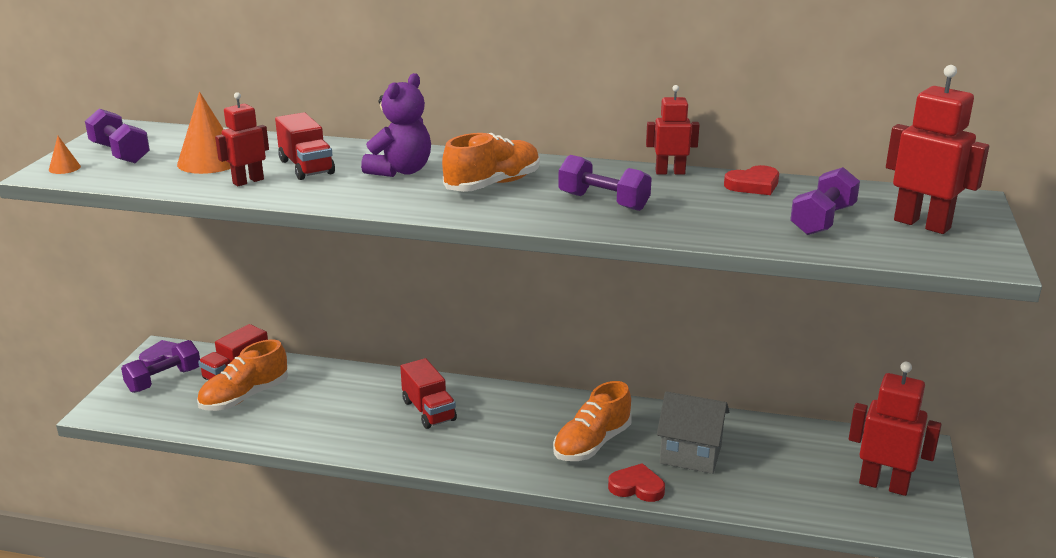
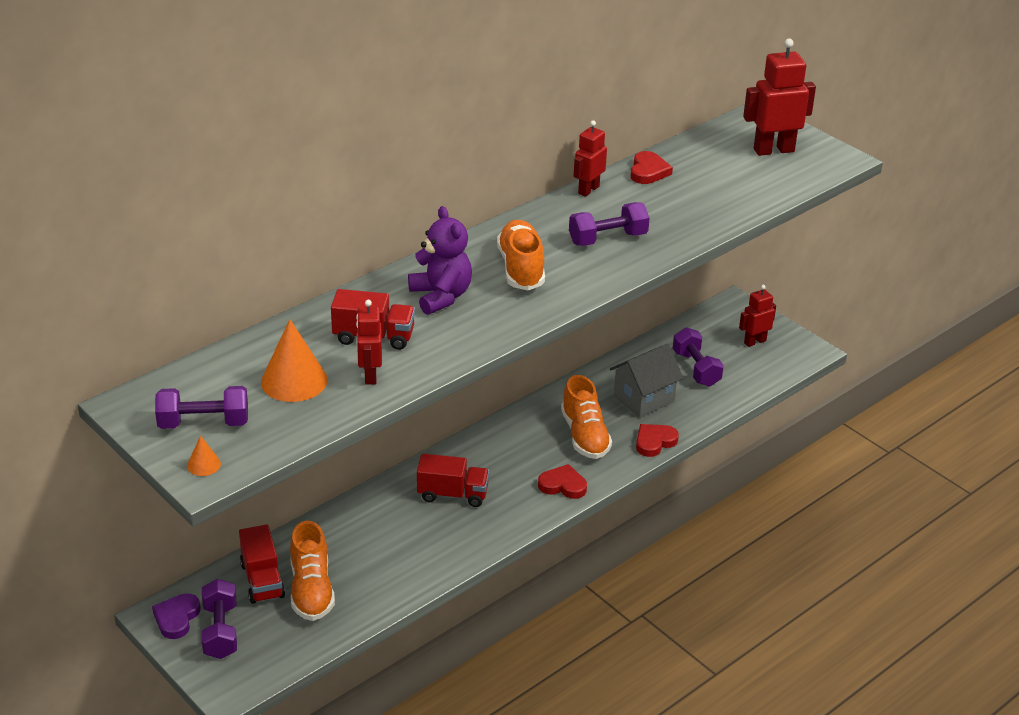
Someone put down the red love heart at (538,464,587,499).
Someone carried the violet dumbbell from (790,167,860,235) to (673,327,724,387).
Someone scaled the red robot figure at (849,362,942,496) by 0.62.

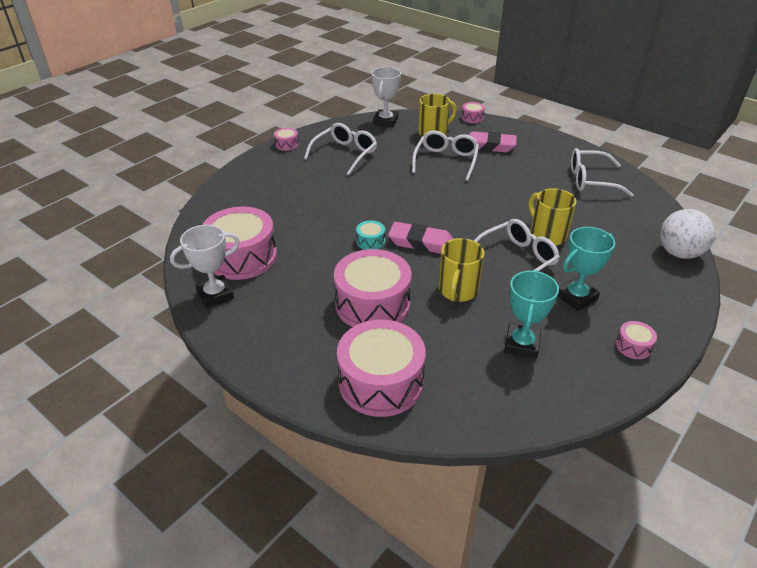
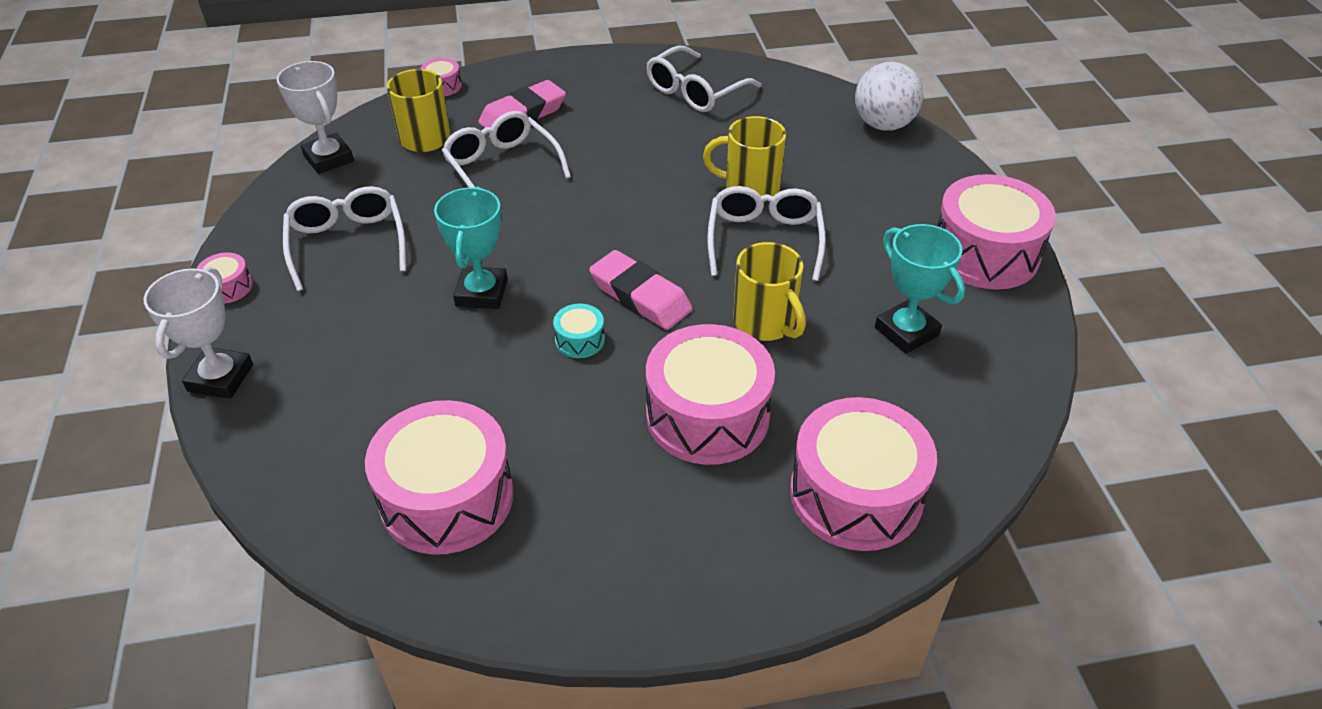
Someone carried the snow-white trophy from (170,225,240,308) to (144,267,253,399).
Someone carried the teal trophy from (558,227,615,311) to (434,186,508,309).
Someone rotated the pink eraser at (388,222,453,254) by 75 degrees clockwise.
Someone scaled the pink drum at (616,321,657,359) by 2.33.

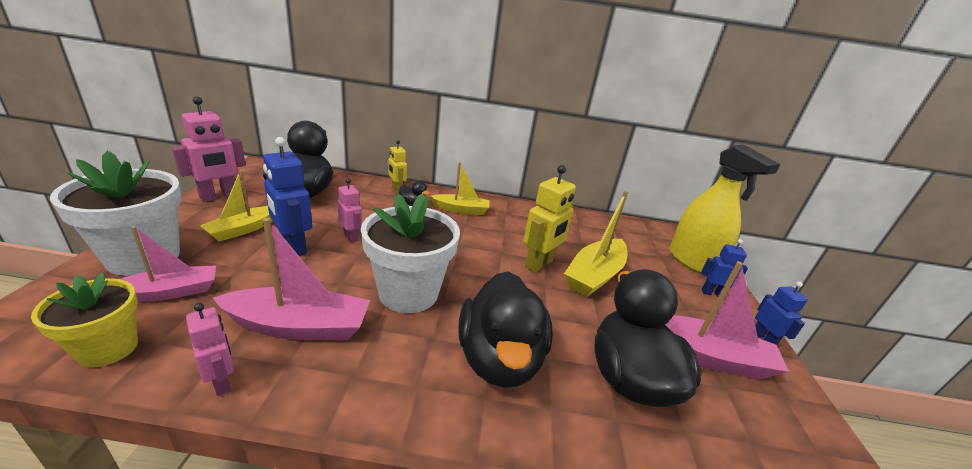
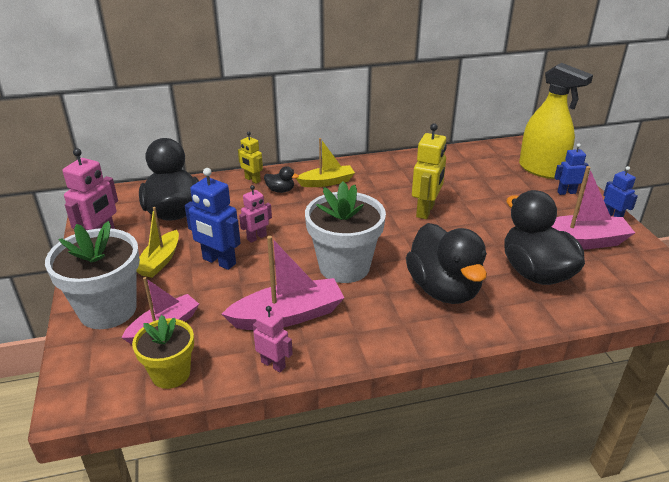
Someone rotated the pink robot figure at (337,178,362,243) by 105 degrees clockwise.
Someone took away the golden toy boat at (564,191,628,297).

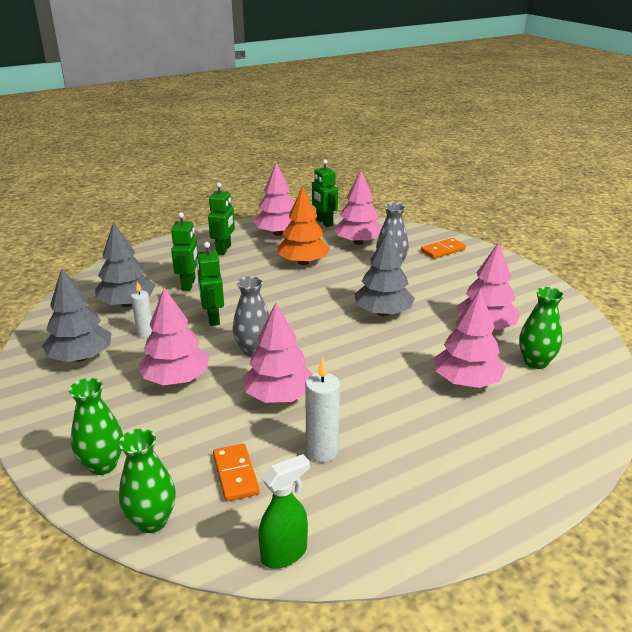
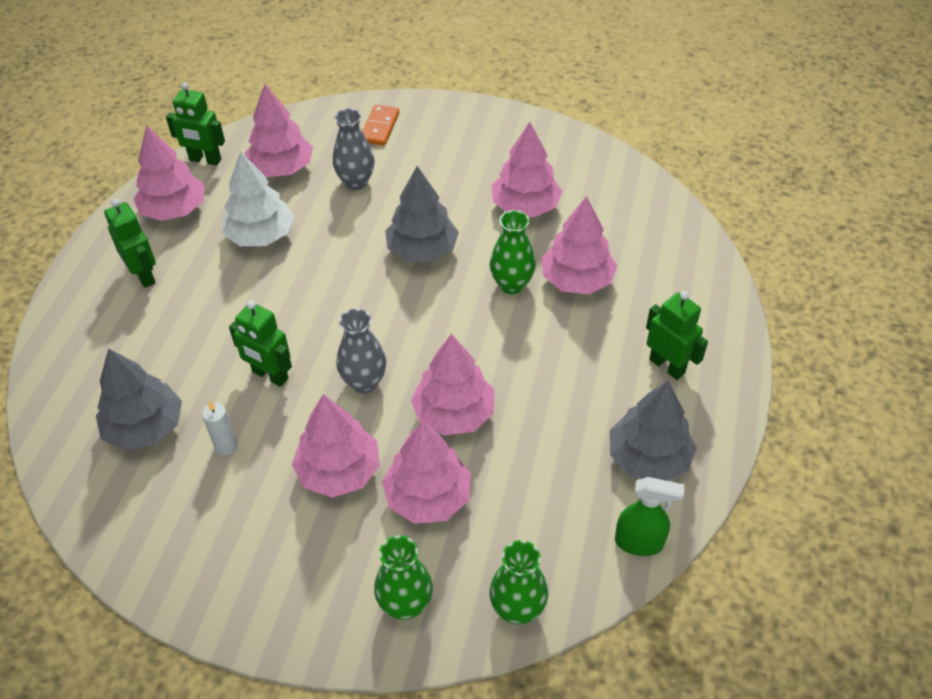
Someone repainted the bright orange toy tree at (277,187,330,265), which became the snow-white toy tree at (222,151,294,246).
Someone put down the pink toy tree at (382,421,471,524).
Someone carried the leaf-green tall vase from (519,287,564,369) to (490,210,536,294).
Someone carried the ash-grey toy tree from (42,268,112,362) to (610,380,697,481).
Someone rotated the leaf-green sprayer at (259,454,310,568) by 90 degrees clockwise.
Someone carried the leaf-green robot figure from (171,212,198,291) to (646,291,708,380).
Someone took away the bright orange domino tile at (213,444,260,501).
Someone took away the snow-white wax candle at (305,358,340,462).

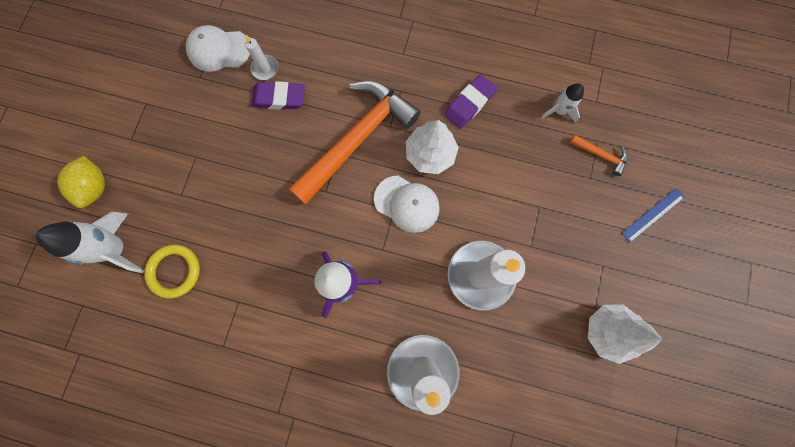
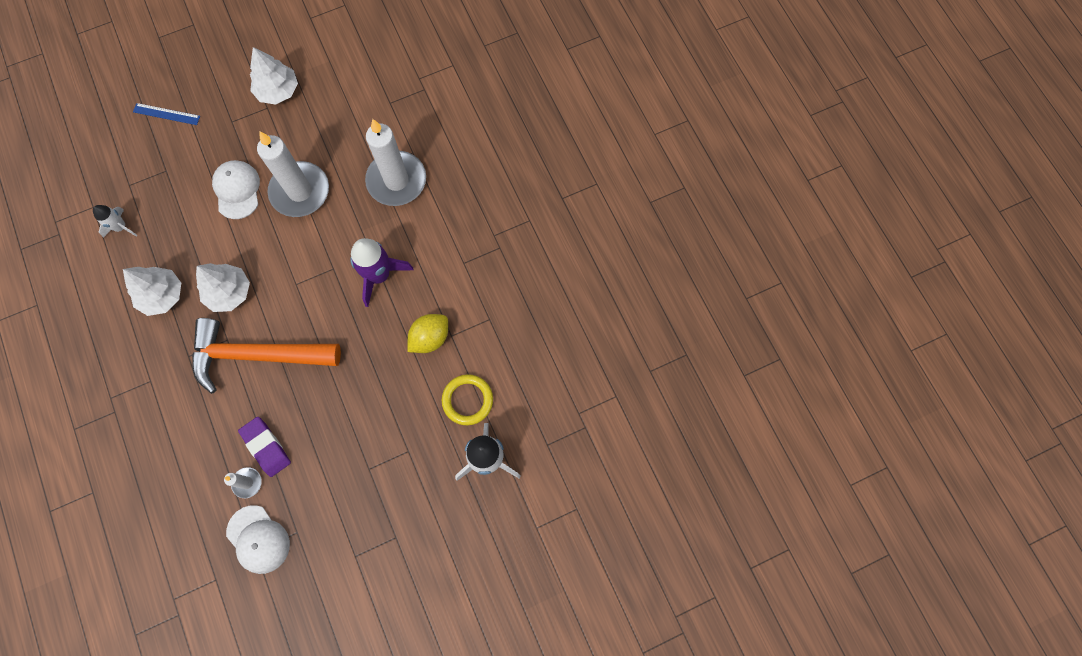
Someone swapped the violet eraser at (444,74,497,129) for the snow-white toy tree at (123,267,181,316).
Someone carried the snow-white peaked cap from (374,176,440,233) to (212,160,260,219).
Someone carried the golden citrus fruit from (57,156,105,208) to (407,314,448,353).
Someone took away the bright orange claw hammer at (570,135,628,176).

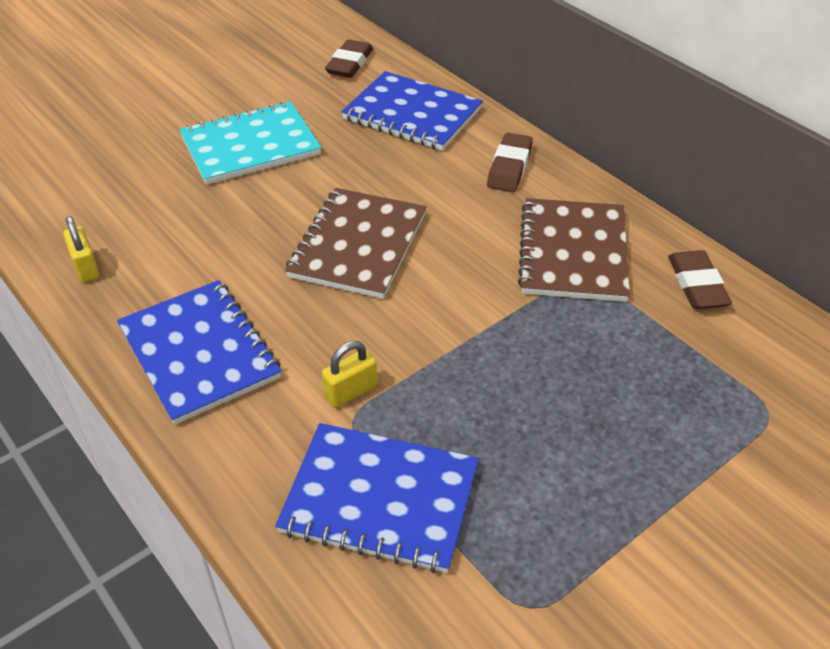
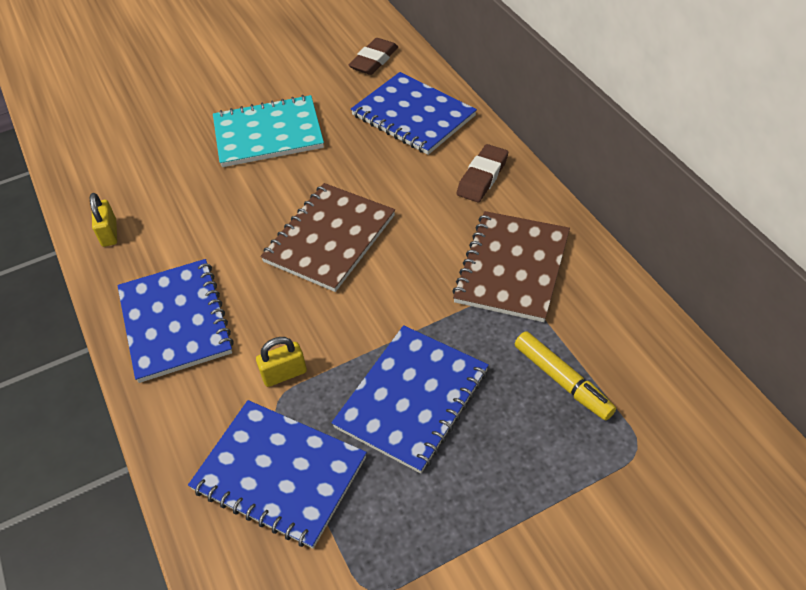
Someone put down the royal blue notepad at (332,325,489,473).
Someone put down the golden marker at (515,331,616,420).
Someone took away the brown eraser at (668,250,732,309).

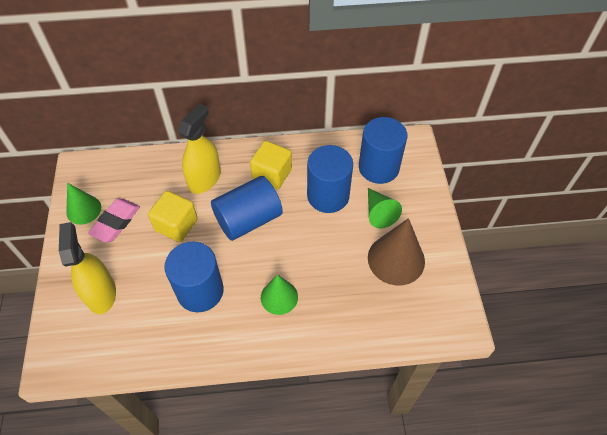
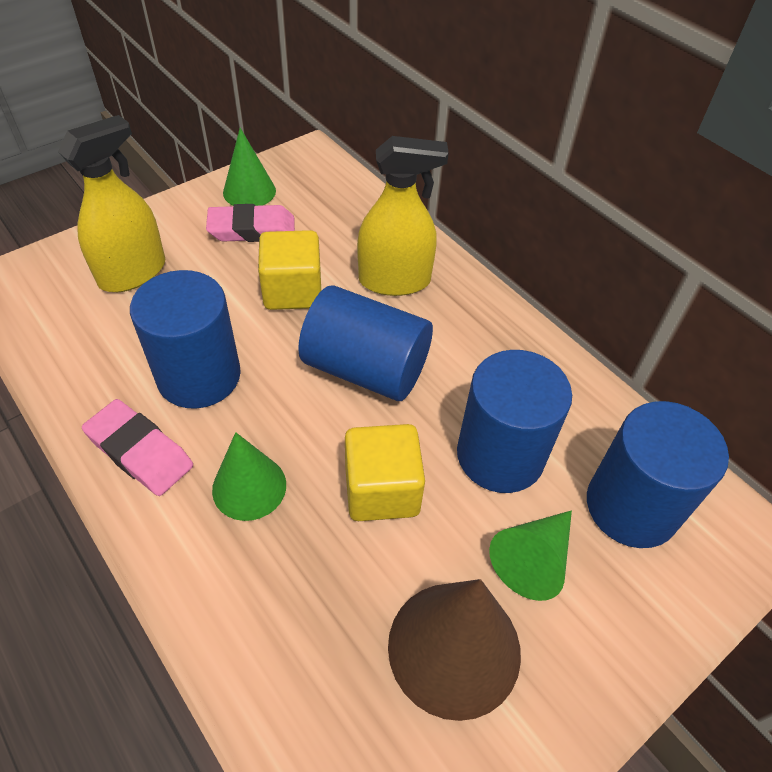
Someone put down the pink eraser at (82,399,193,496).
Someone carried the golden block from (250,141,292,189) to (345,424,425,521).

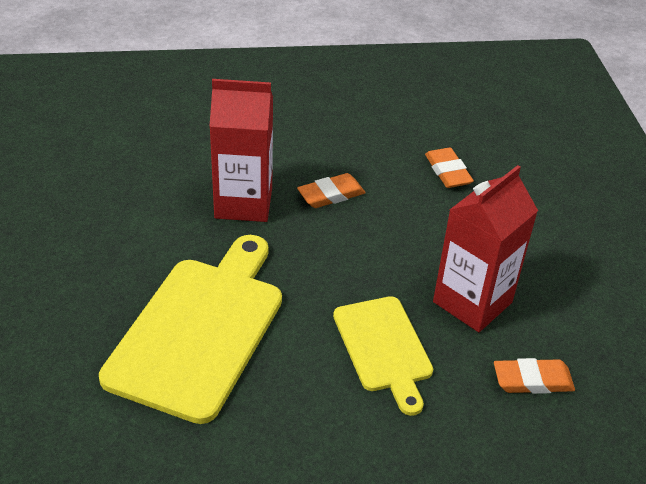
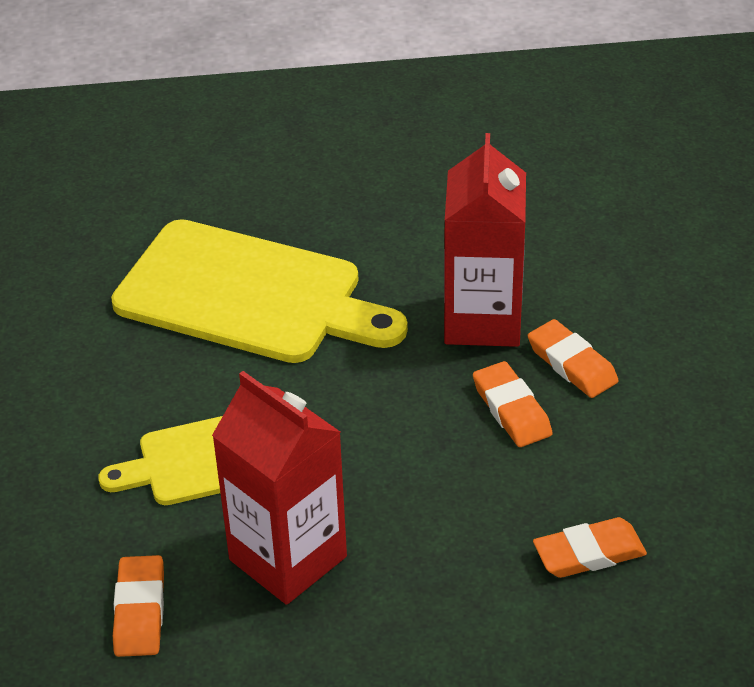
Someone put down the bright orange eraser at (528,319,619,398).

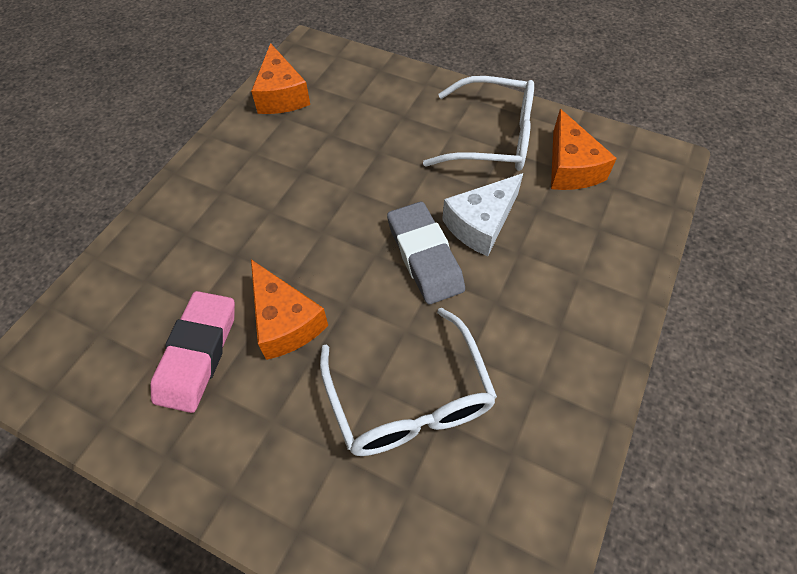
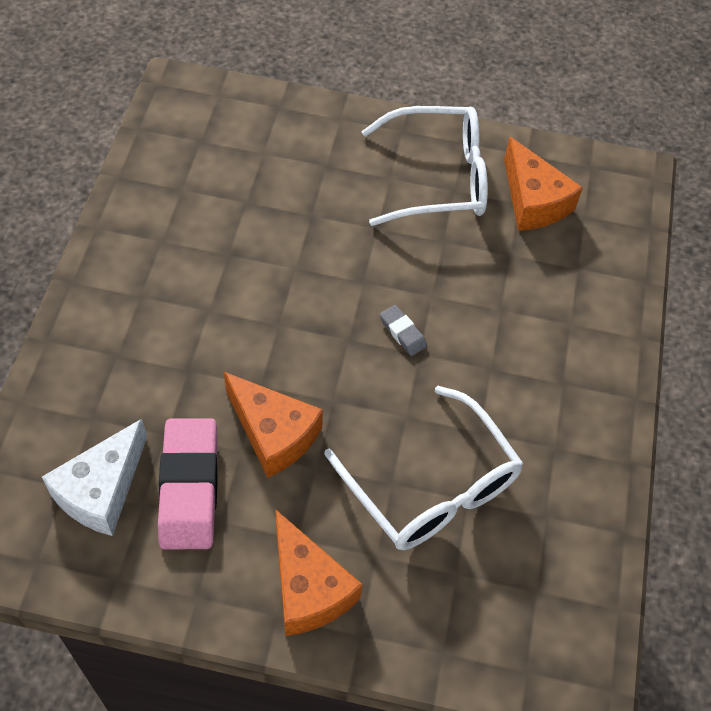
Someone carried the snow-white piece of cheese from (442,173,523,256) to (42,419,147,536).
Someone carried the bright orange piece of cheese from (251,43,310,114) to (275,509,363,636).
Someone scaled the ash-grey eraser at (387,202,465,304) by 0.45.

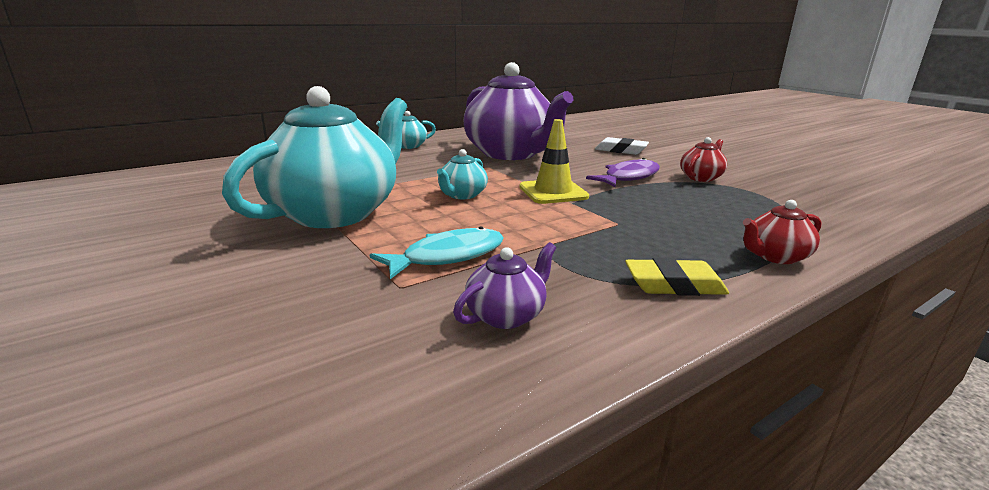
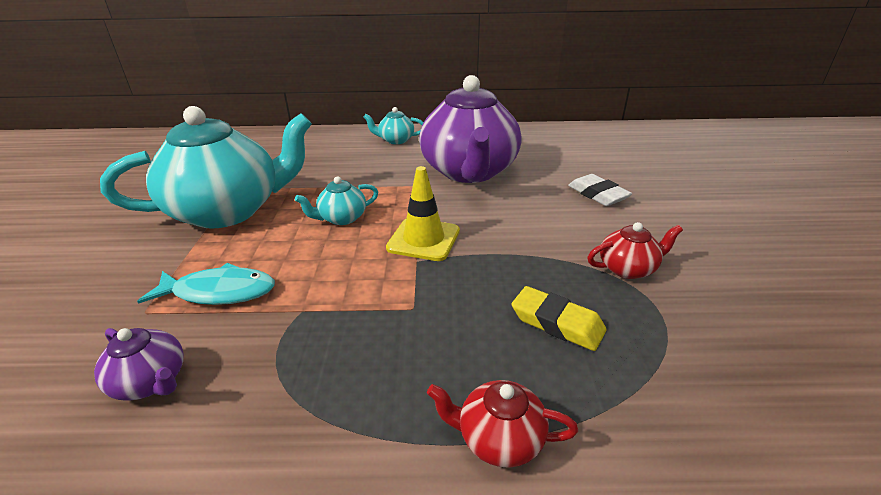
Someone rotated the violet teapot at (453,242,556,329) by 45 degrees clockwise.
Someone carried the golden eraser from (625,258,729,296) to (512,286,606,351).
Someone took away the violet toy fish at (586,158,660,187).

